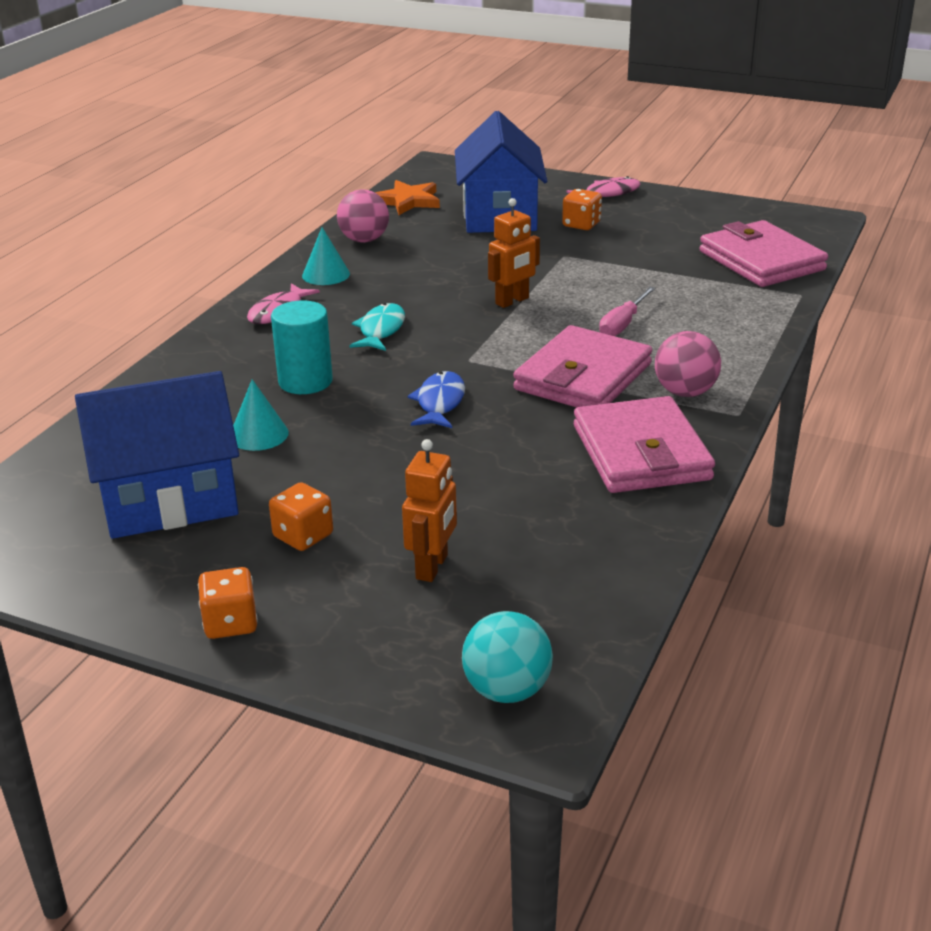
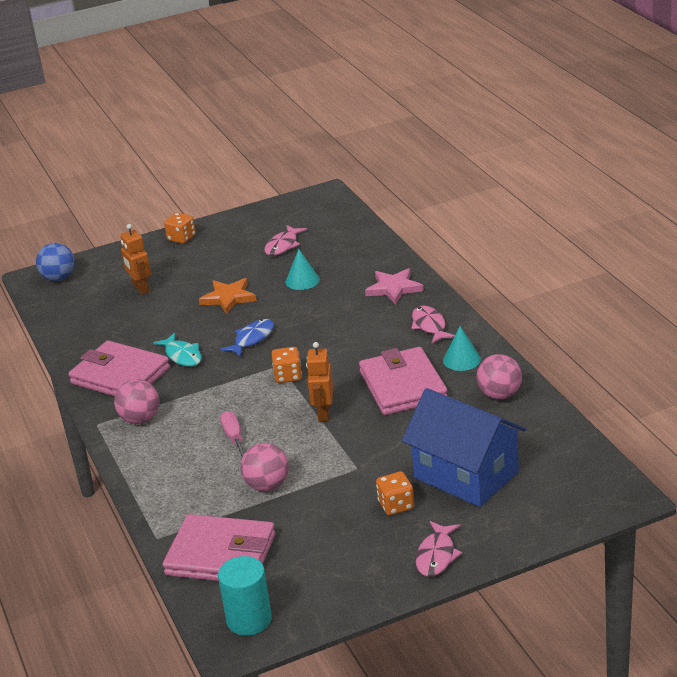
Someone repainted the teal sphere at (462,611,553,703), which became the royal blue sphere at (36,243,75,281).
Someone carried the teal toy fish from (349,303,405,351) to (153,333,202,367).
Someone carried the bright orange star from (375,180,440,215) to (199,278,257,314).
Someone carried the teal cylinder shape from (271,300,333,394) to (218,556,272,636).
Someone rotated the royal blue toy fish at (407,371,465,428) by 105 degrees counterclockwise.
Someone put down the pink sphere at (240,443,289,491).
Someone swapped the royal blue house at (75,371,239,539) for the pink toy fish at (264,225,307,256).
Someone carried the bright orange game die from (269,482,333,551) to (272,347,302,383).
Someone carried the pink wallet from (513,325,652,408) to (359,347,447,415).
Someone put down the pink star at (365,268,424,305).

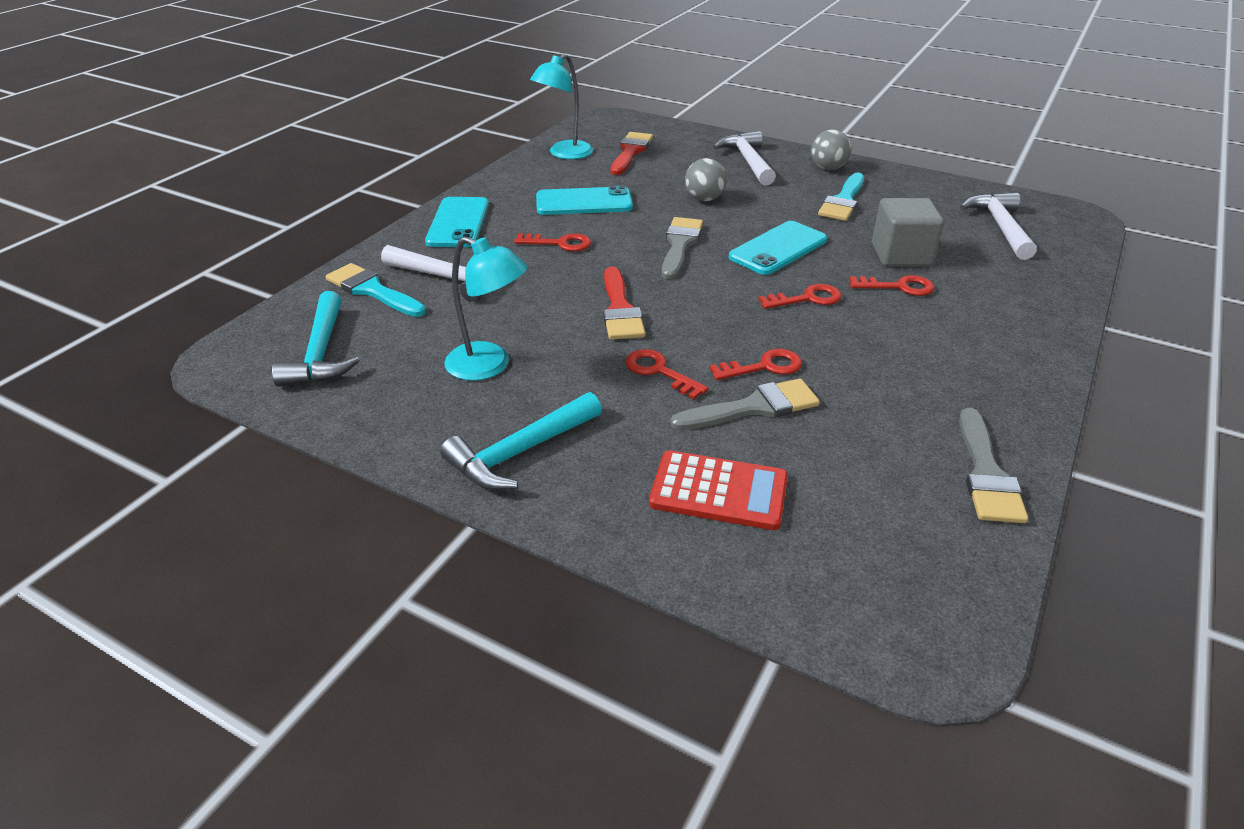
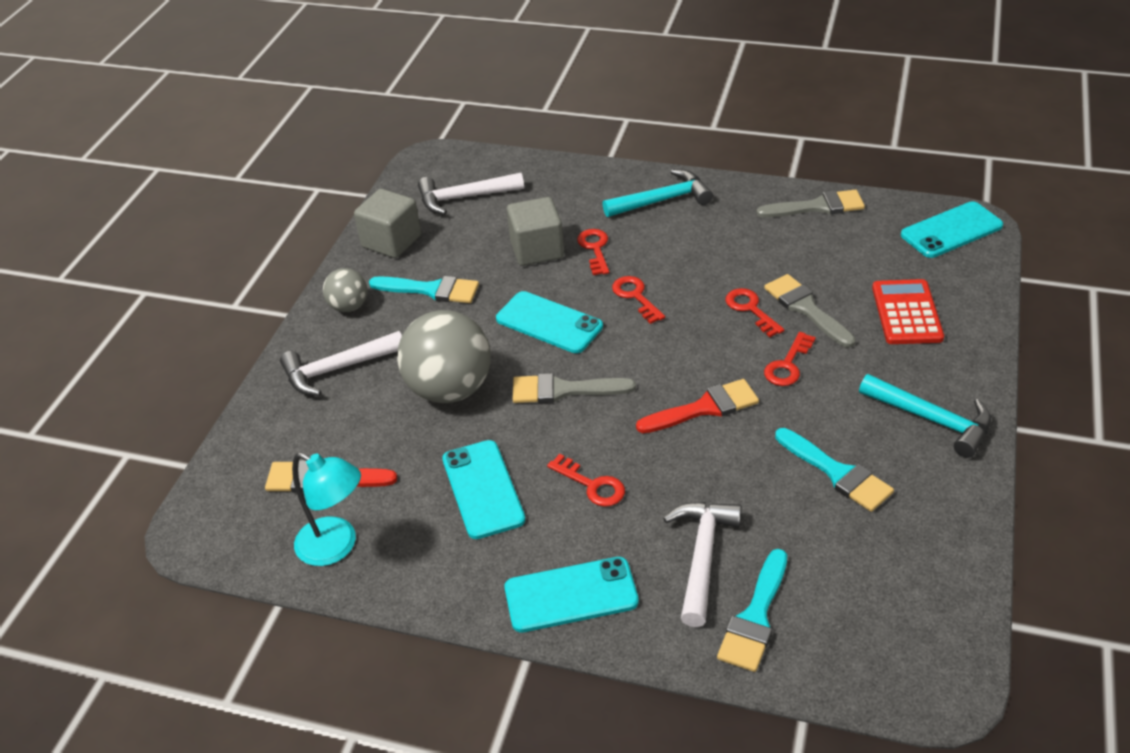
Someone put down the ash-grey block at (354,189,421,258).
Someone scaled the ash-grey sphere at (685,158,727,201) by 1.92.
Someone rotated the red latchkey at (514,233,591,251) by 135 degrees clockwise.
Someone carried the teal claw hammer from (272,291,359,387) to (603,169,713,217).
Someone swapped the teal reading lamp at (445,236,527,381) for the teal paintbrush at (775,428,894,512).
Someone put down the teal mobile phone at (901,201,1003,258).

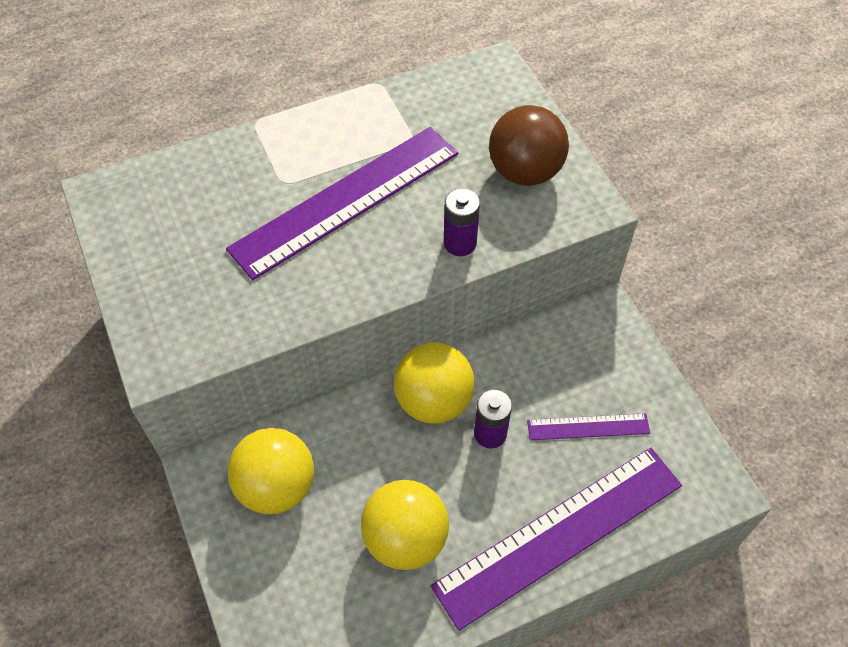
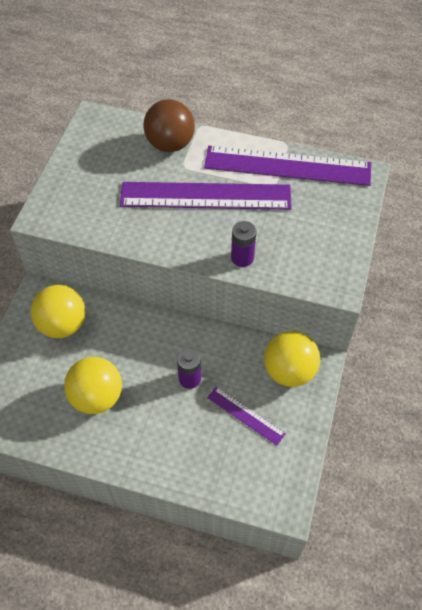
Someone carried the brown sphere from (489,105,569,186) to (143,99,195,152).
Someone carried the violet measuring stick from (431,448,682,631) to (204,146,371,186).
Someone carried the golden sphere from (394,343,475,424) to (264,331,320,387).

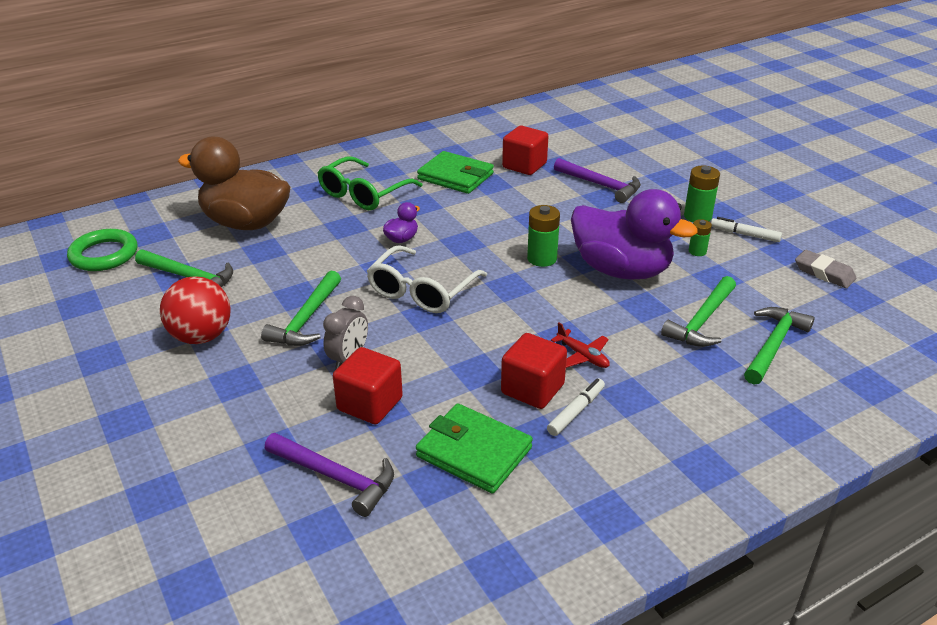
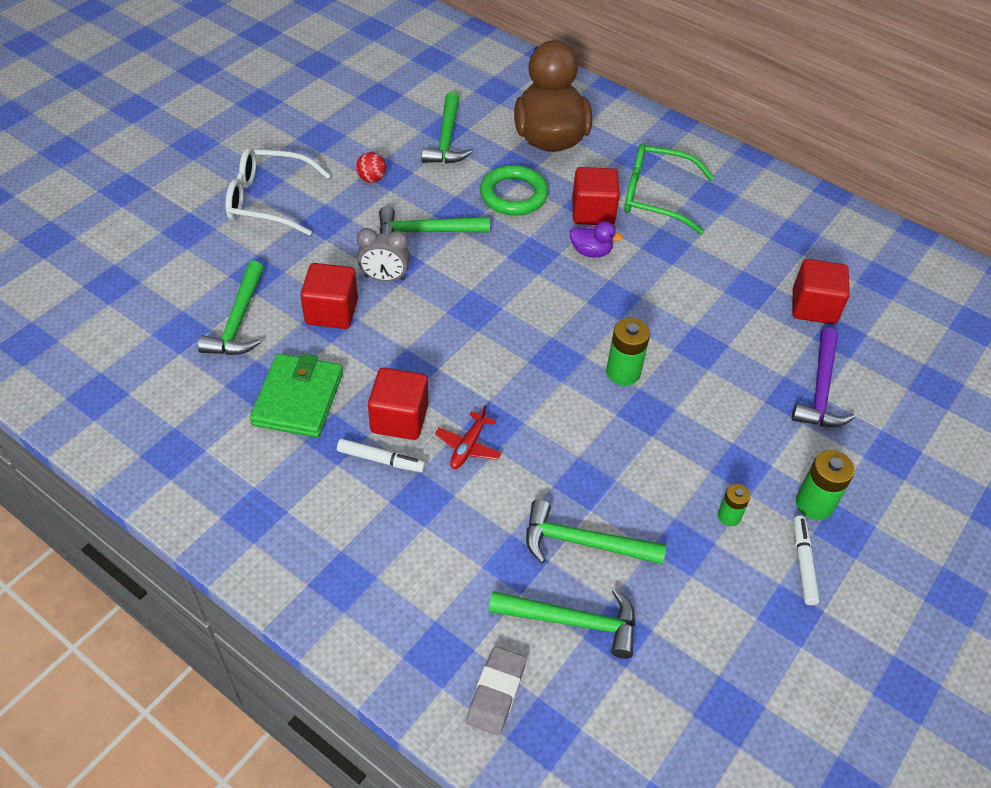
Someone repainted the violet claw hammer at (265,433,394,517), which became the leaf-green claw hammer at (198,261,264,355).
Someone carried the snow-white eyeglasses from (367,245,487,313) to (226,147,331,235).
Someone scaled the red sphere at (160,276,231,344) by 0.50.
Someone carried the ash-grey eraser from (795,250,856,288) to (466,646,526,735).
Someone carried the leaf-green torus from (67,229,138,271) to (480,165,548,215).
Someone put down the red block at (572,167,620,225).
Someone took away the leaf-green wallet at (417,151,494,194).
Someone took away the violet toy duck at (571,189,698,280).

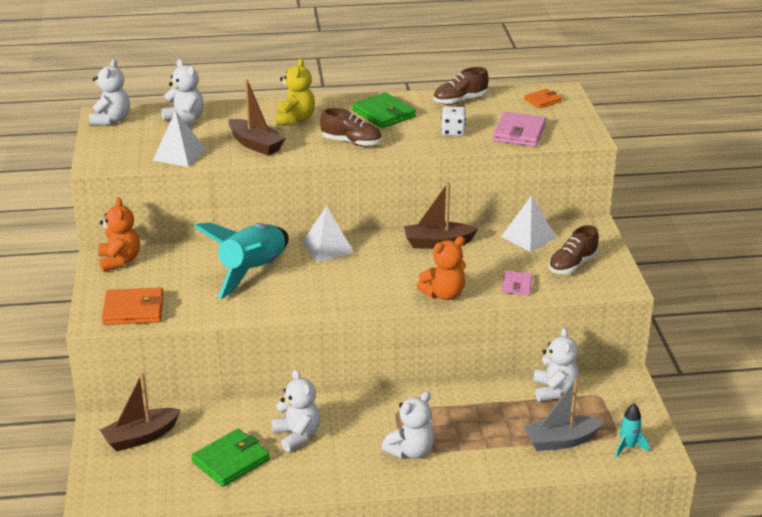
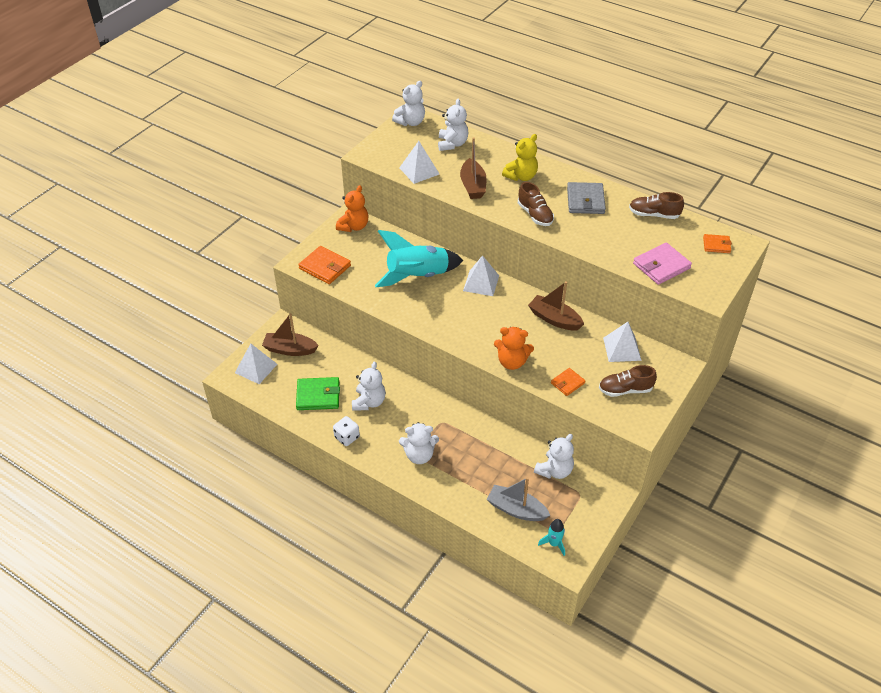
Someone put down the snow-white pyramid at (235,344,277,384).
Someone carried the snow-white game die from (441,106,466,136) to (333,416,360,446).
Someone repainted the pink wallet at (502,271,533,295), which became the bright orange wallet at (551,368,585,396).
Someone repainted the leaf-green wallet at (352,93,416,128), which became the ash-grey wallet at (567,182,606,214).

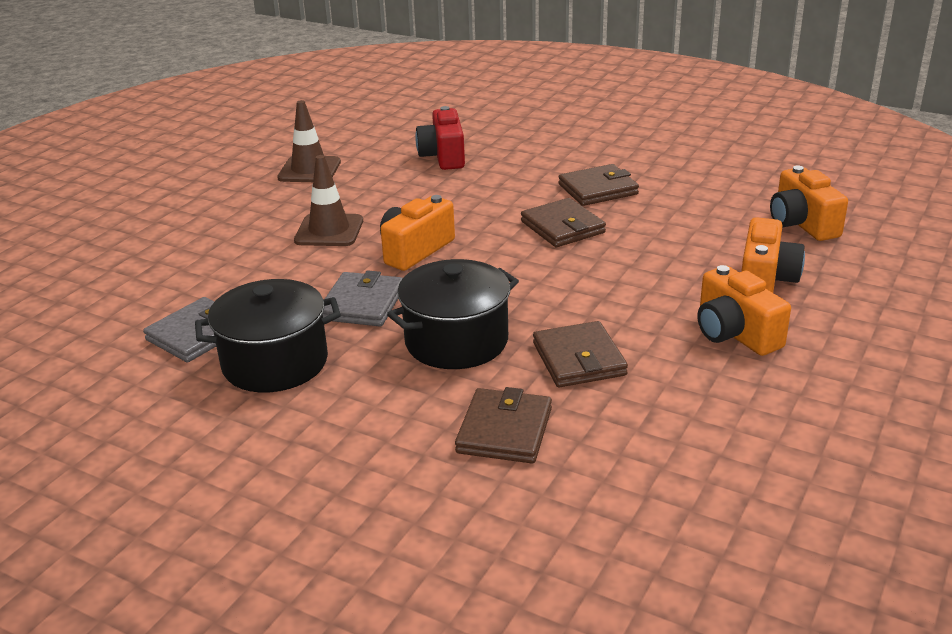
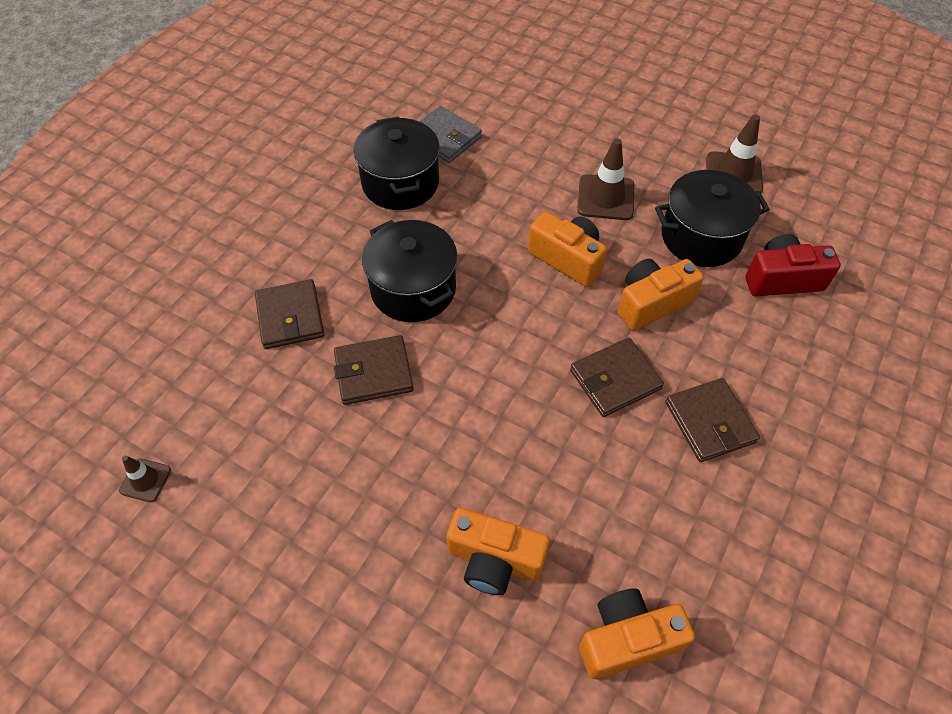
Someone put down the brown traffic cone at (119,455,171,502).
Someone rotated the brown wallet at (455,387,552,463) by 60 degrees clockwise.
Someone carried the bright orange compact camera from (697,265,791,356) to (618,259,704,331).
Someone put down the jet-black stockpot at (655,170,770,267).
Someone took away the ash-grey wallet at (323,270,403,326).

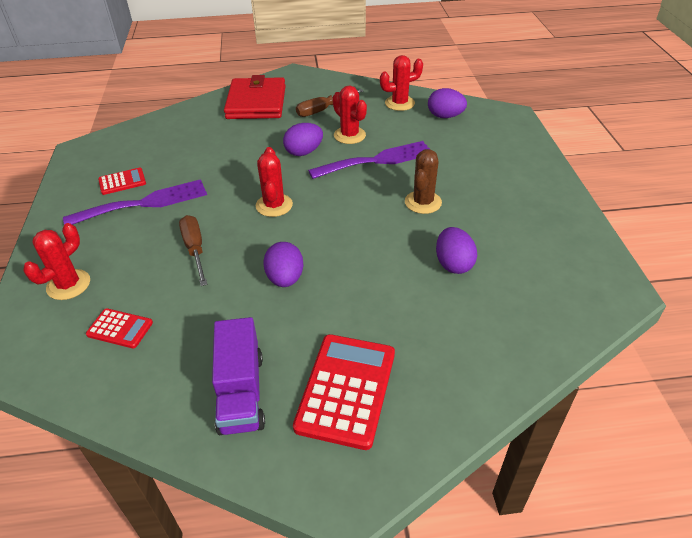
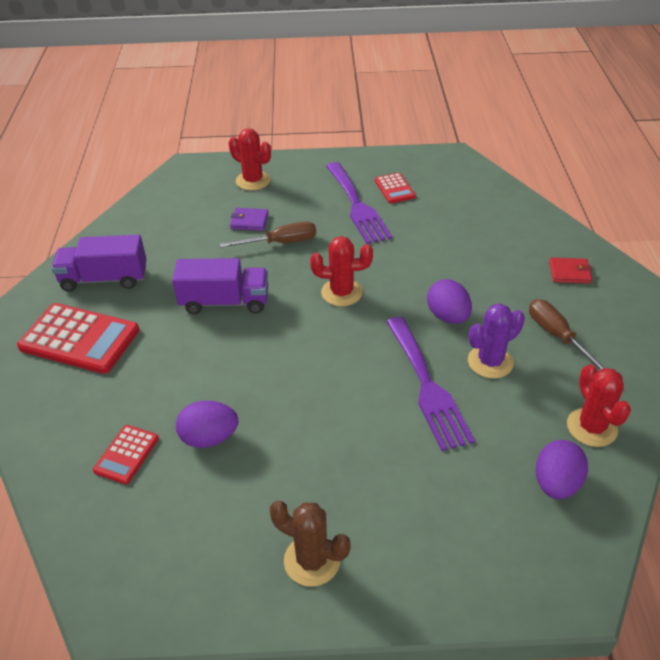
Someone carried the red adding machine from (86,308,153,348) to (93,425,159,484).
Someone swapped the violet toy egg at (263,242,304,287) for the violet lorry at (172,258,268,314).
Someone put down the violet wallet at (230,208,269,231).
Someone carried the brown cactus from (405,149,442,214) to (269,501,351,587).
Someone repainted the red cactus at (333,85,367,144), which became the violet cactus at (468,304,525,378).
Someone scaled the red wallet at (224,75,286,119) by 0.43.

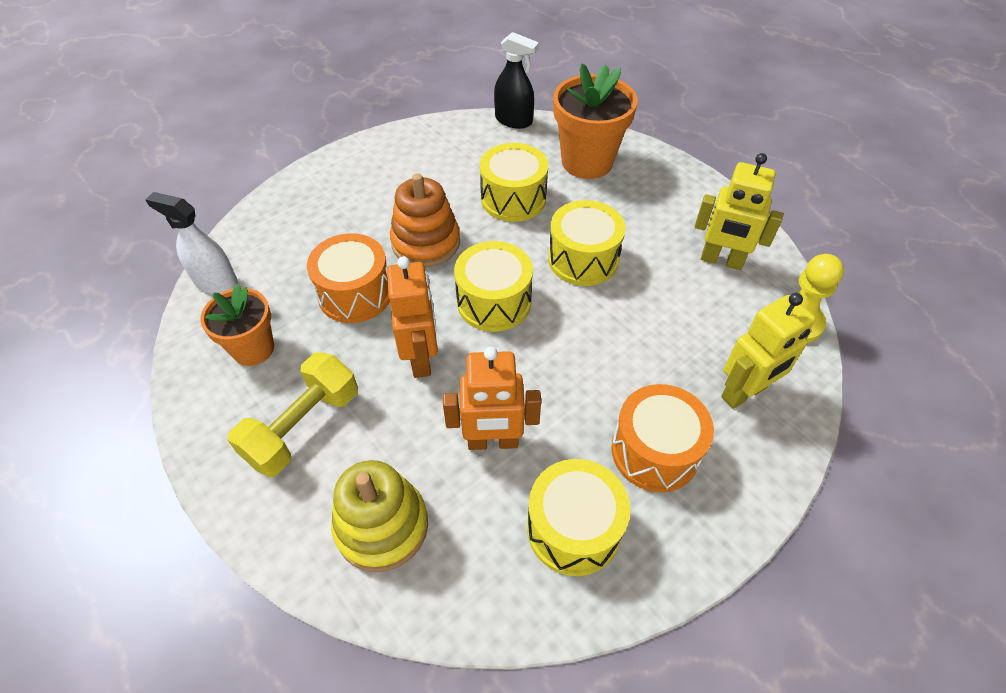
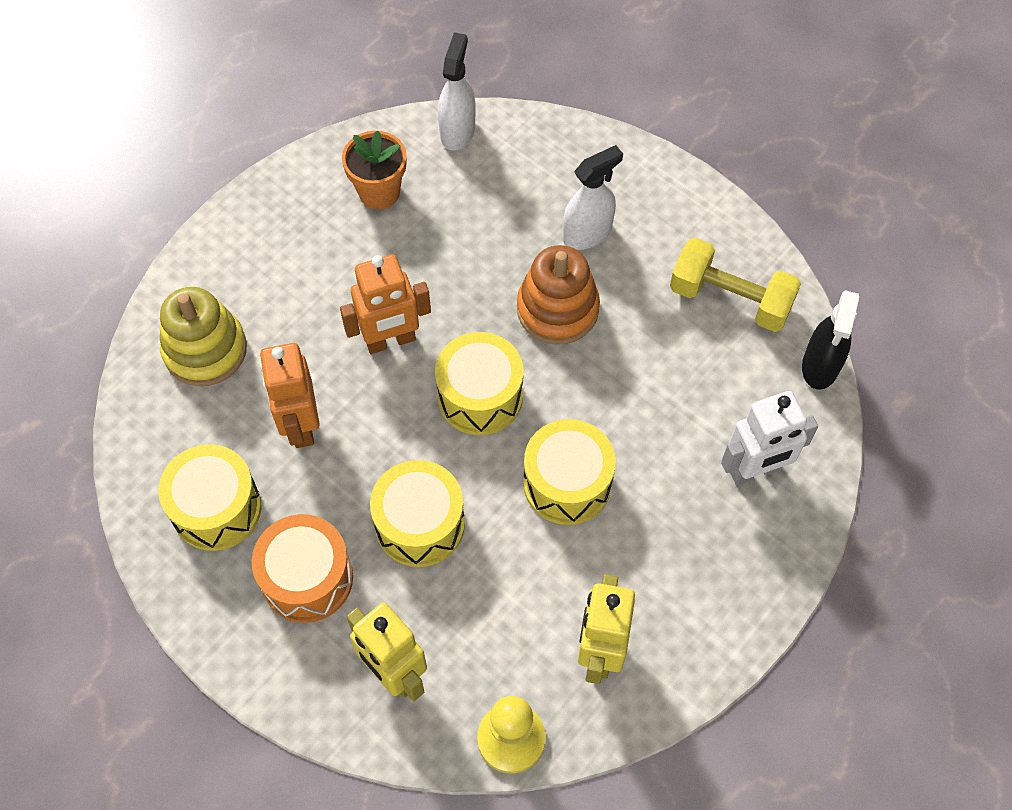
Someone carried the golden drum from (480,143,548,222) to (370,460,465,567).
Someone put down the snow-white sprayer at (563,145,623,250).
Someone carried the golden dumbbell from (228,352,358,477) to (670,238,801,332).
Someone swapped the bright orange flower pot at (553,64,638,179) for the snow-white robot figure at (721,391,818,485).
Someone took away the bright orange drum at (307,233,390,323).

